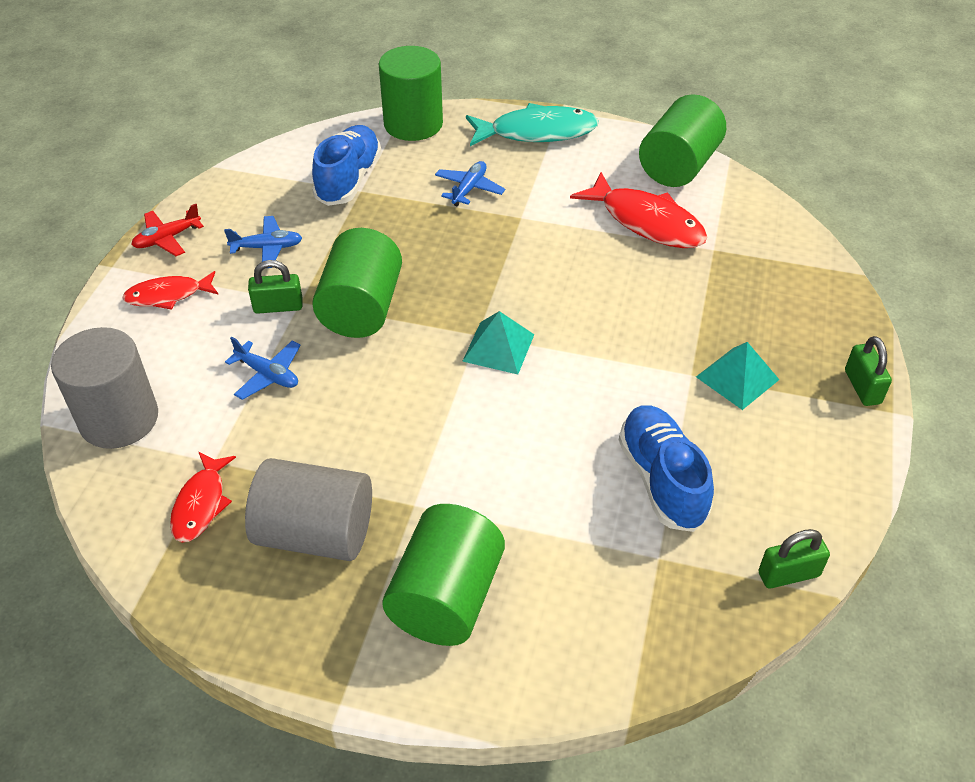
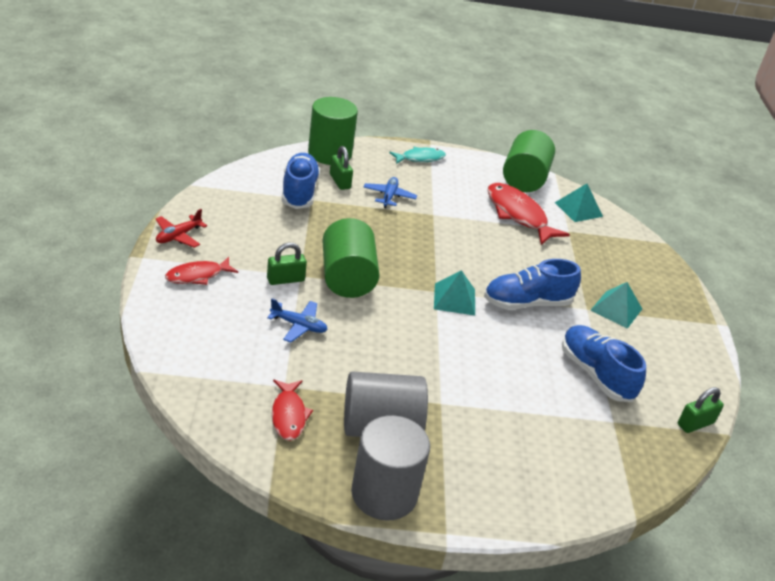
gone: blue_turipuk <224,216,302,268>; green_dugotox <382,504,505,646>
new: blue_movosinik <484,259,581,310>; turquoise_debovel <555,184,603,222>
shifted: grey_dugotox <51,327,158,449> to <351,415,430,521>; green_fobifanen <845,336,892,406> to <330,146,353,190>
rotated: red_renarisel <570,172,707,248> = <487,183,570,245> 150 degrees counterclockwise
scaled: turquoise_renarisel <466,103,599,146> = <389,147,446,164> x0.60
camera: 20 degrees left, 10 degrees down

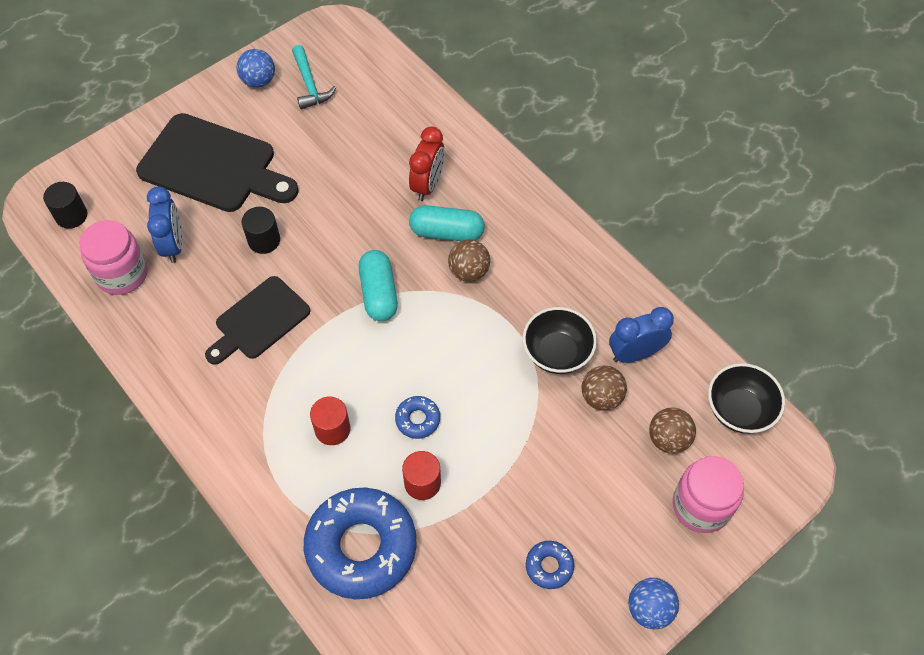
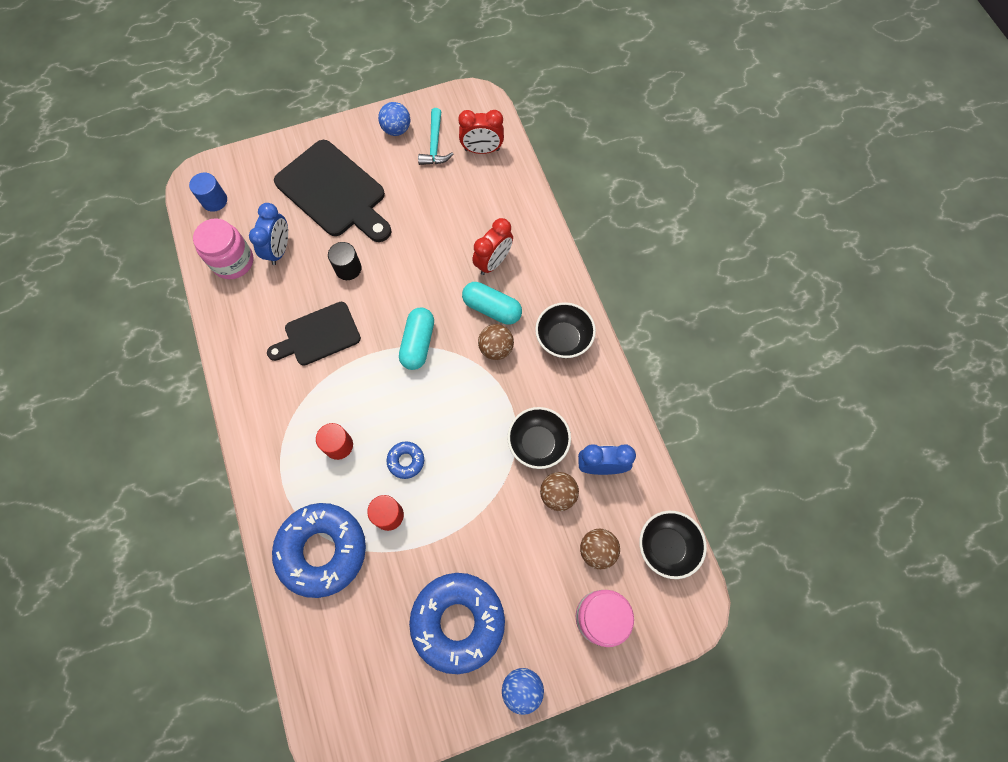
new: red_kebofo <458,110,504,154>; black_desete <535,302,596,358>
repainted: black_dugotox <43,182,88,229> to blue_dugotox <189,173,227,212>
scaled: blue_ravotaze <526,541,574,589> = <409,573,505,674> x2.32
camera: 20 degrees right, 10 degrees up

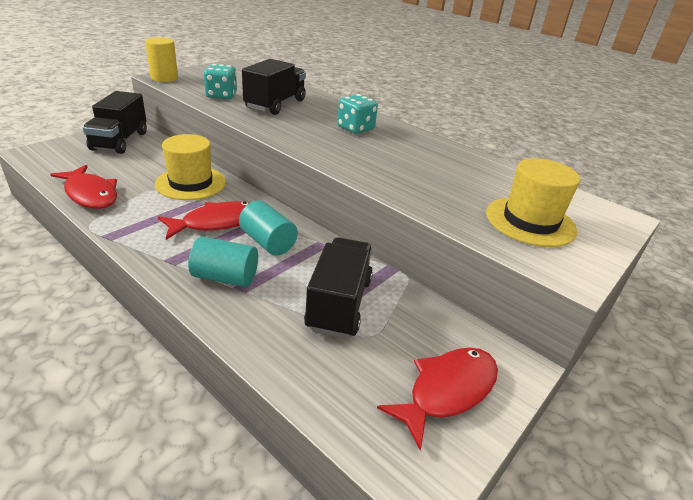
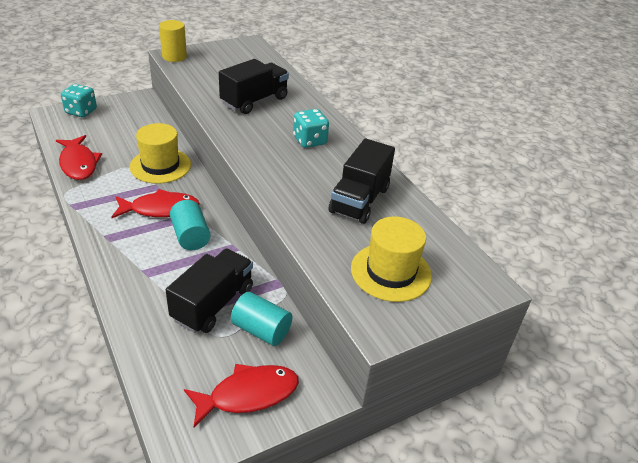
shifted: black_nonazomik <83,91,147,154> to <329,138,395,224>; turquoise_dugotox <188,236,258,287> to <231,292,292,346>; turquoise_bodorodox <203,64,237,99> to <61,84,97,117>
camera: 20 degrees right, 5 degrees up

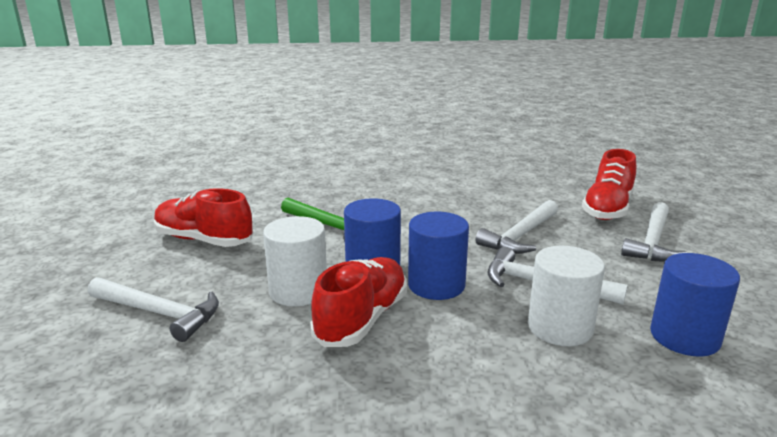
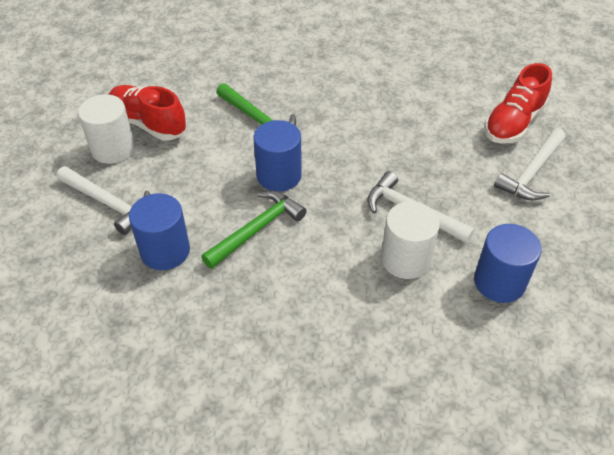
gone: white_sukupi <475,200,558,254>
shifted: white_dugotox <263,216,327,306> to <78,94,135,164>; blue_dugotox <408,212,469,300> to <129,193,190,270>
swapped: red_movosinik <310,257,407,347> to green_sukupi <201,190,306,269>
camera: 10 degrees right, 25 degrees up

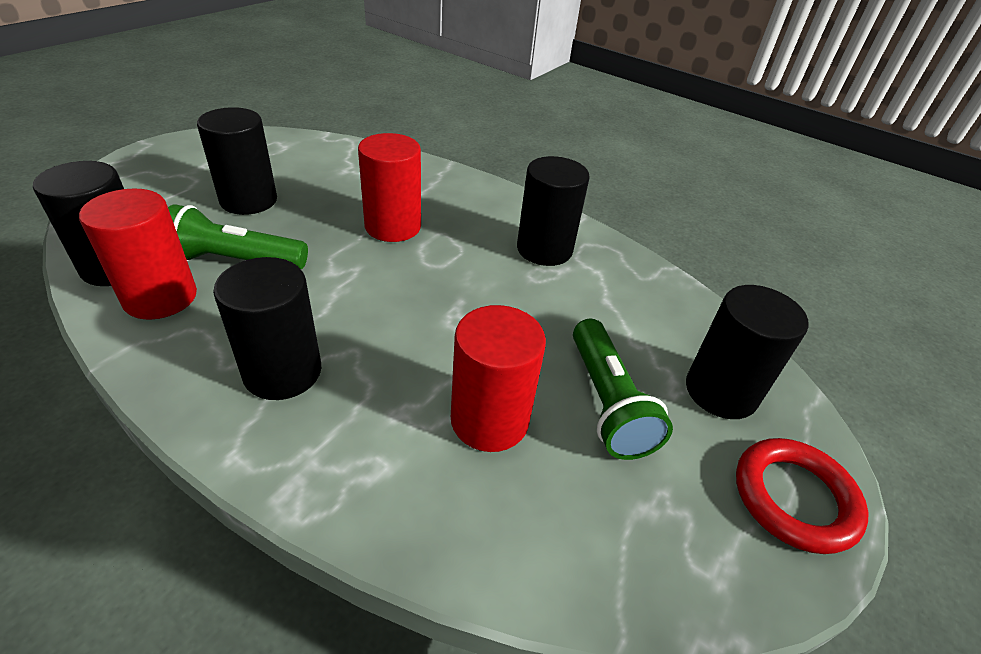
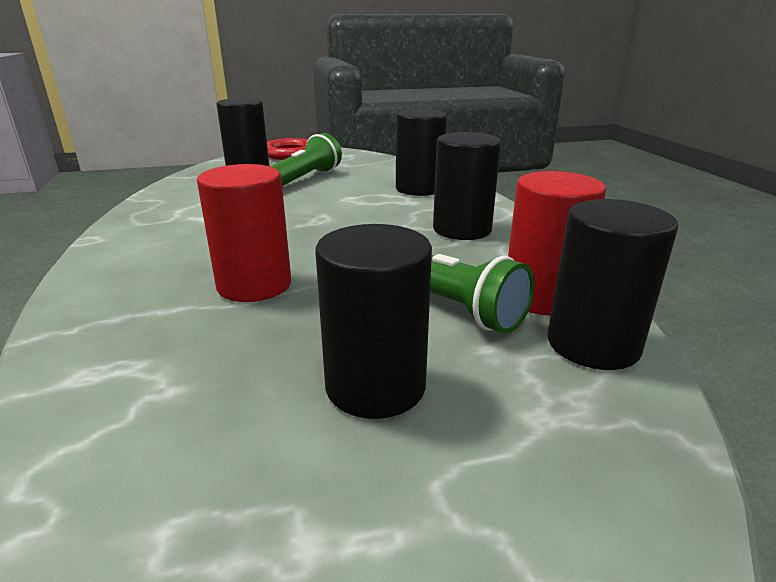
gone: red_dugotox <451,305,546,452>
shifted: black_dugotox <517,156,590,266> to <396,109,447,196>
camera: 135 degrees left, 15 degrees down

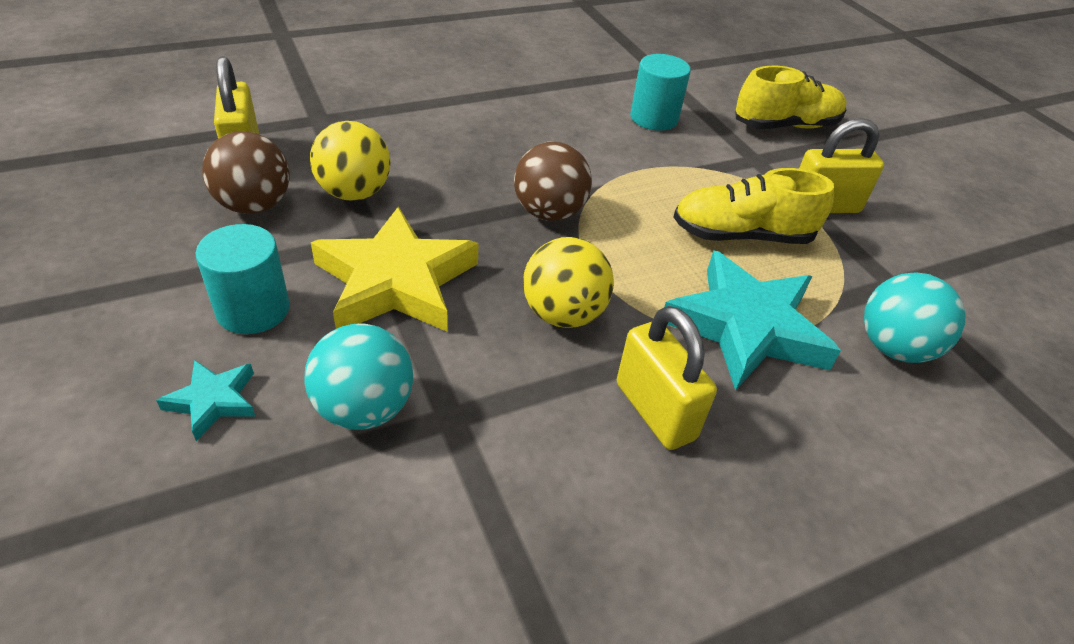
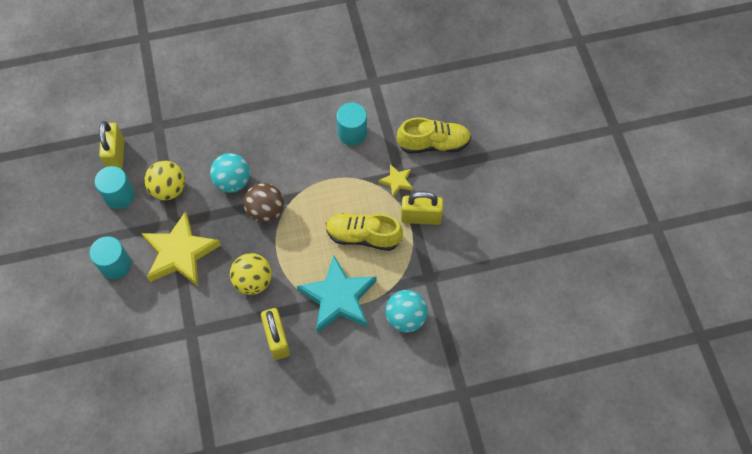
gone: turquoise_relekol <156,360,256,441>
new: yellow_relekol <379,164,413,197>
shifted: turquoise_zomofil <304,323,413,430> to <210,153,250,193>
swapped: brown_zomofil <202,131,290,214> to turquoise_dugotox <95,166,135,209>
camera: 15 degrees right, 20 degrees up

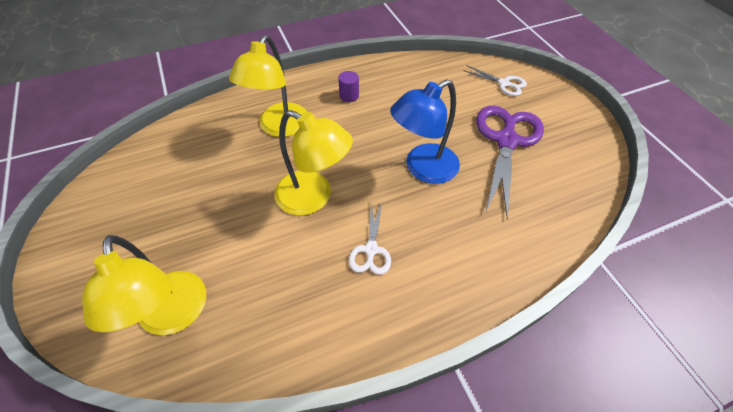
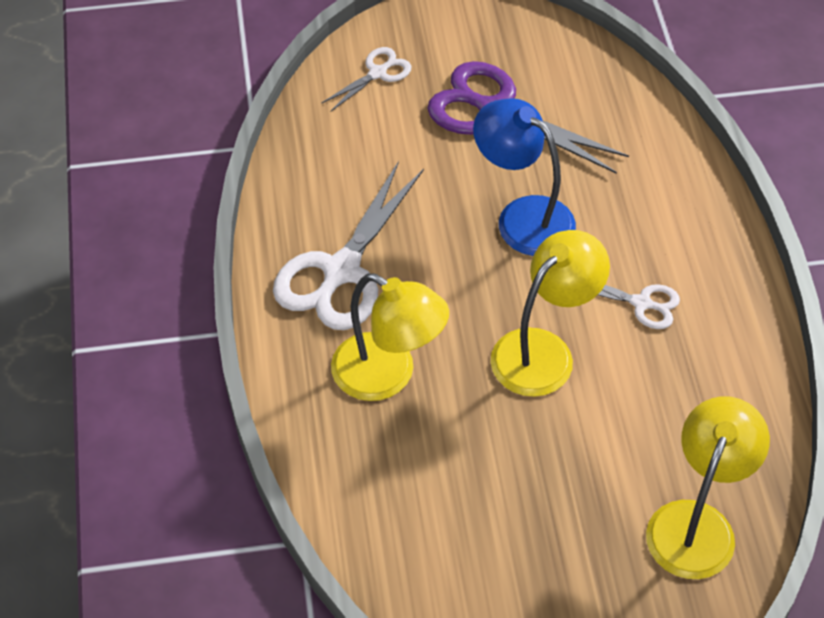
swapped: purple_dugotox <338,71,359,102> to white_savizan <273,161,424,330>
rotated: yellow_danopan <82,235,206,335> = <646,396,770,579> 60 degrees counterclockwise; blue_danopan <390,79,460,184> = <473,98,576,256> 150 degrees clockwise
camera: 75 degrees left, 0 degrees up

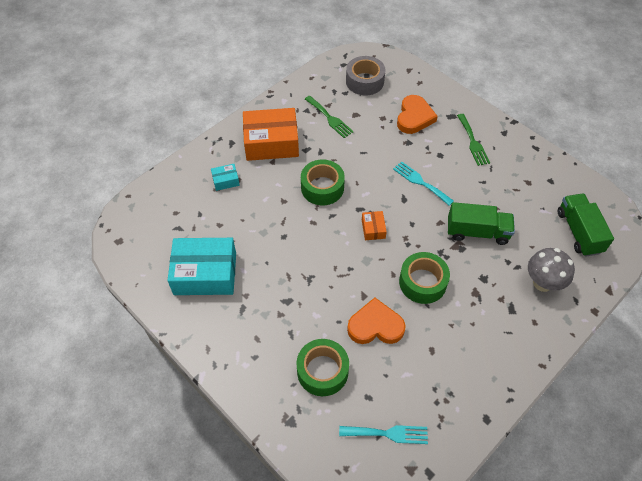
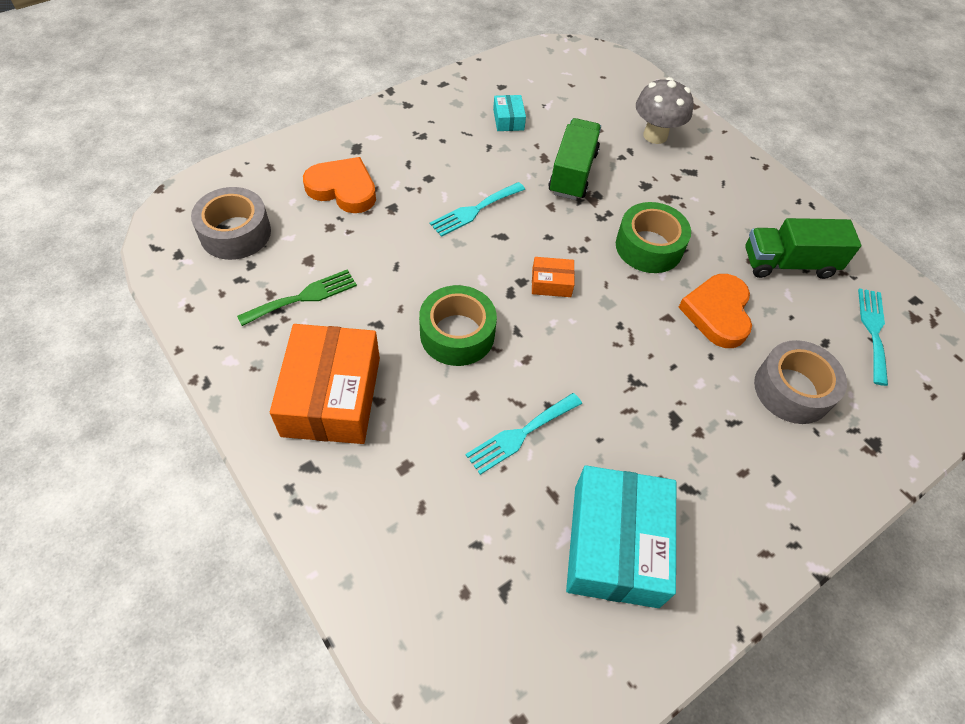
gone: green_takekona <457,114,490,166>
new: turquoise_takekona <466,393,582,475>
shifted: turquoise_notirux <211,164,240,191> to <493,95,526,131>; green_nonazomik <558,193,614,257> to <745,218,861,279>
repainted: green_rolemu <296,339,349,396> to grey_rolemu <754,340,847,424>
camera: 85 degrees left, 0 degrees up

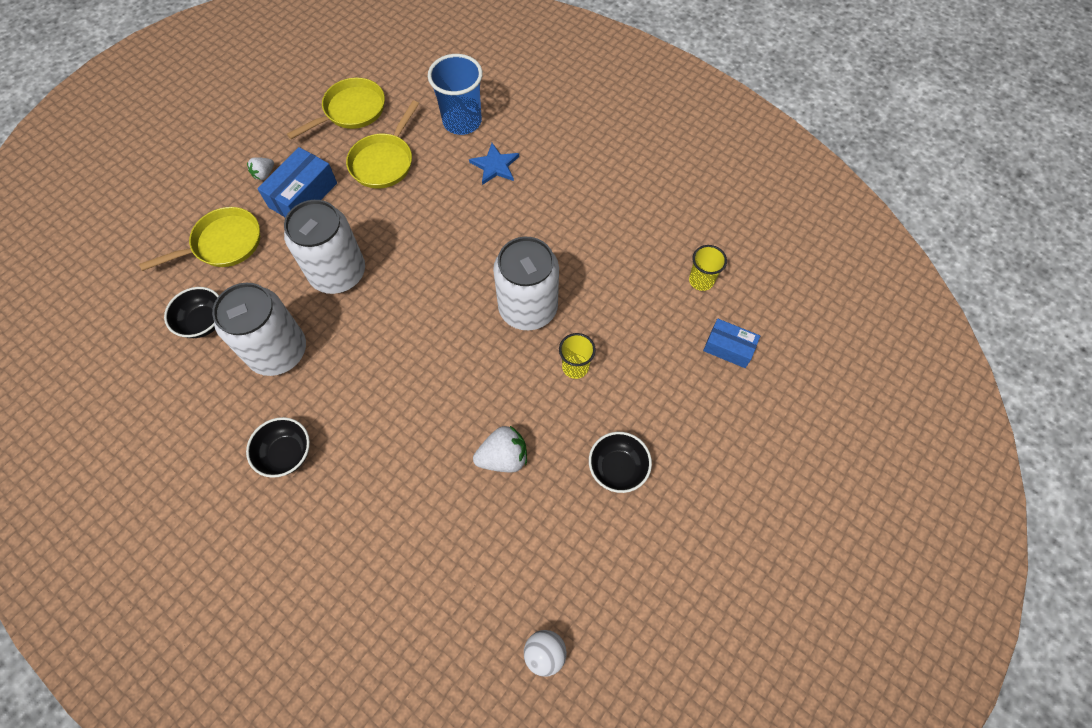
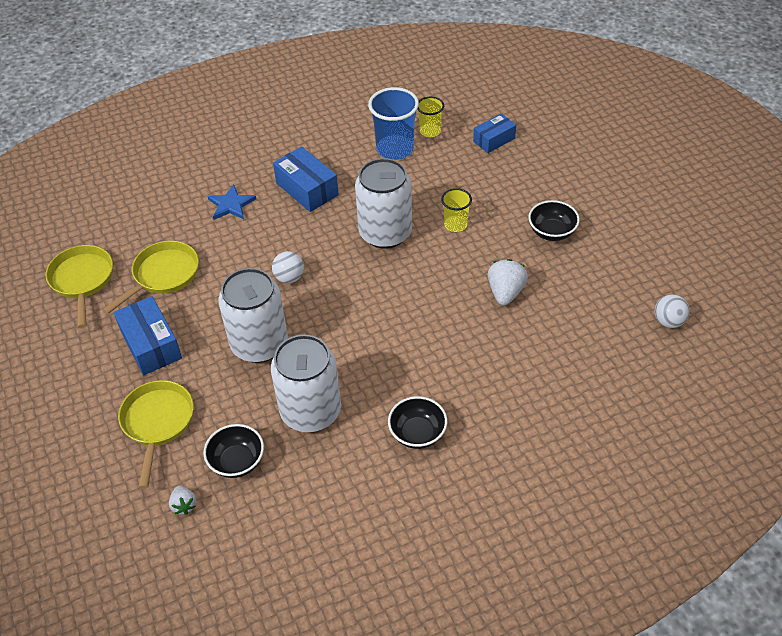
new: white_zomofil <272,251,304,283>; blue_notirux <273,146,339,212>
shifted: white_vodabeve <247,157,274,180> to <169,486,197,515>; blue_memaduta <428,54,483,135> to <368,87,419,160>
rotated: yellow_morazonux <346,101,419,189> = <103,241,199,314> 105 degrees counterclockwise
camera: 60 degrees left, 15 degrees down

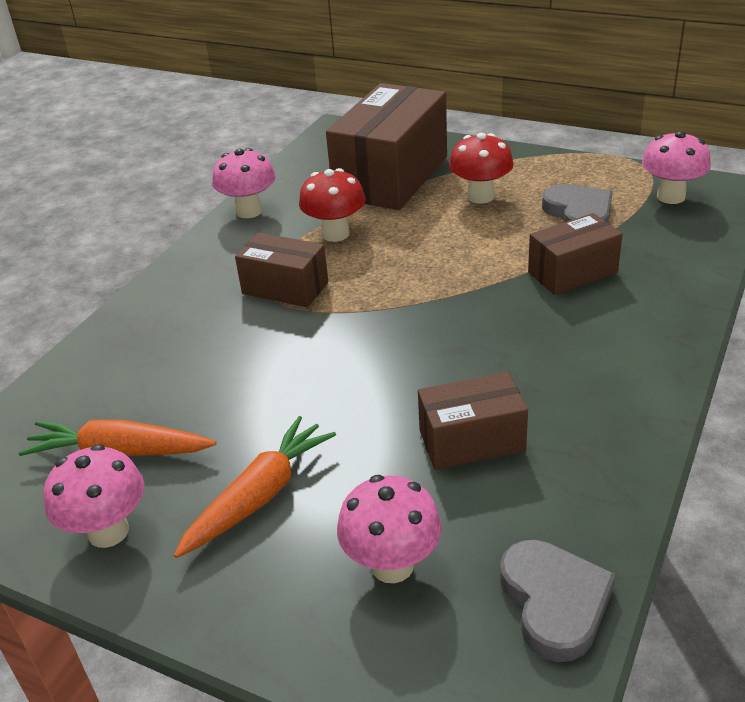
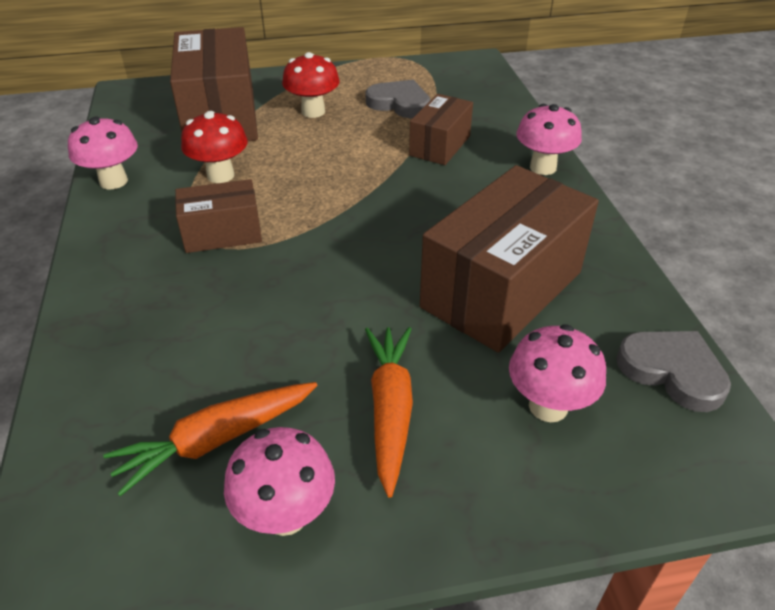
shifted: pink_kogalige <642,131,711,204> to <517,104,582,175>
scaled: brown_notirux <418,372,528,470> = <420,165,599,353> x1.85
camera: 40 degrees left, 5 degrees up

